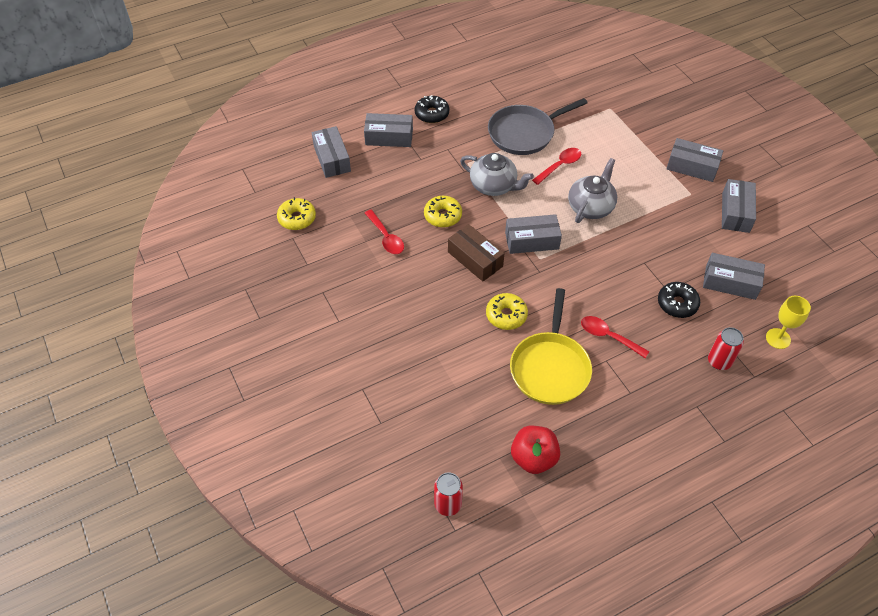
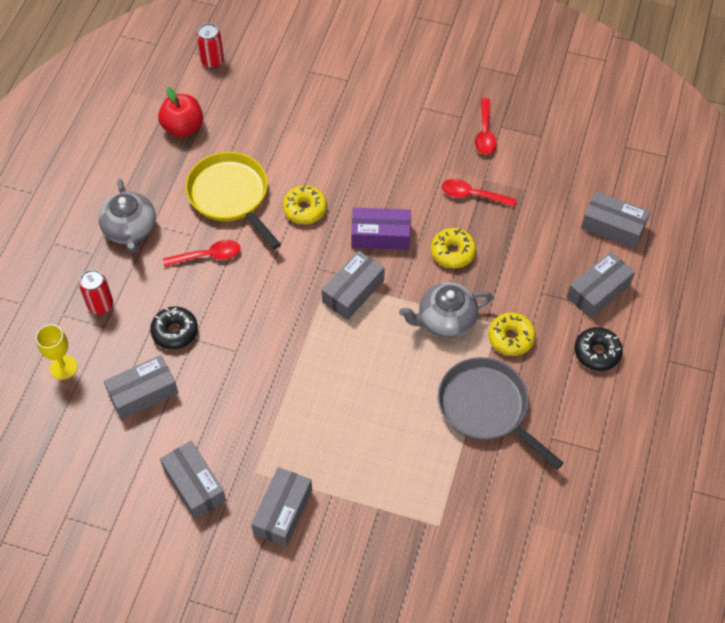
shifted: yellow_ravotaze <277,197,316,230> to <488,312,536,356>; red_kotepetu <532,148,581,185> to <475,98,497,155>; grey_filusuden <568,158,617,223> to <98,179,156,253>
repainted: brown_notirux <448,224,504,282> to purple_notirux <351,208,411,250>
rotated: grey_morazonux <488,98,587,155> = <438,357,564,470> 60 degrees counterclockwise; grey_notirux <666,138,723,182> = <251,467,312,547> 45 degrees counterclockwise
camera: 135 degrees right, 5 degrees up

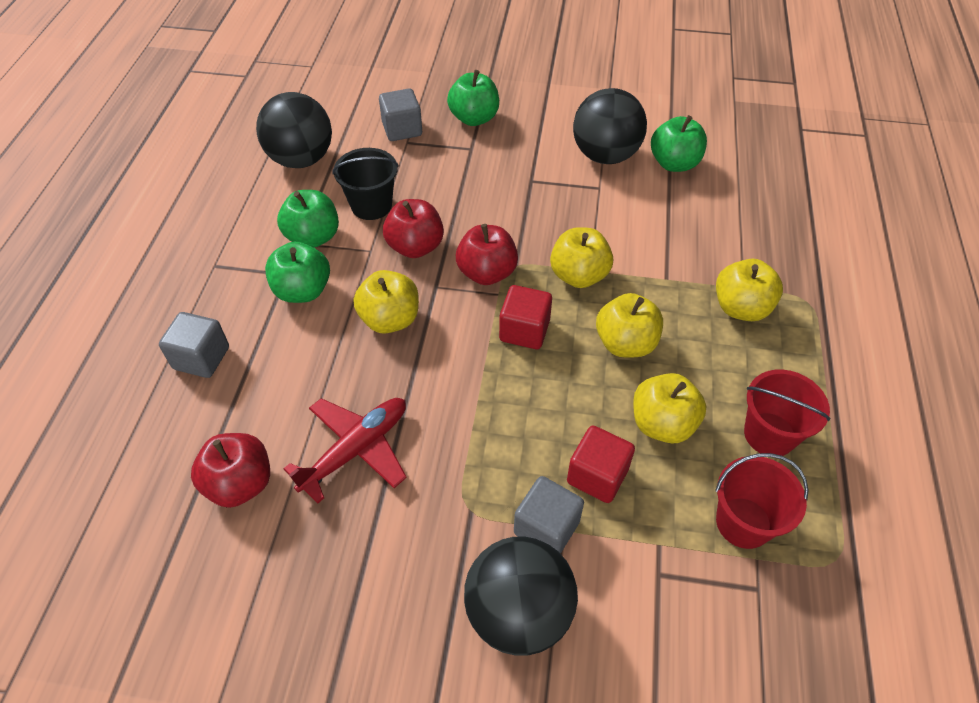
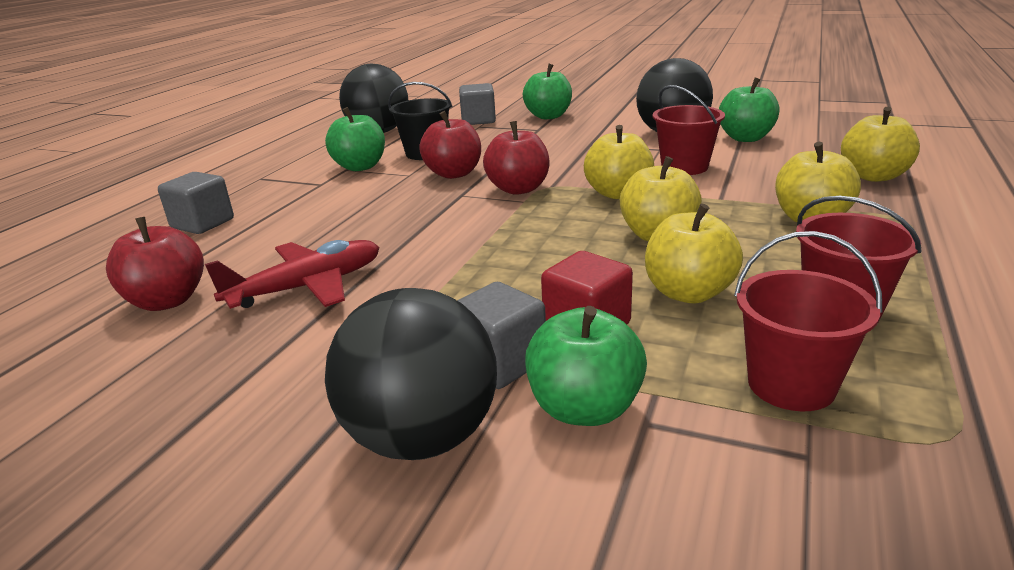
gone: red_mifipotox <499,285,552,349>
new: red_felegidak <652,85,725,175>
shifted: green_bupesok <265,241,330,303> to <525,306,647,426>; yellow_bupesok <354,270,419,334> to <841,107,920,182>
camera: 15 degrees right, 25 degrees down

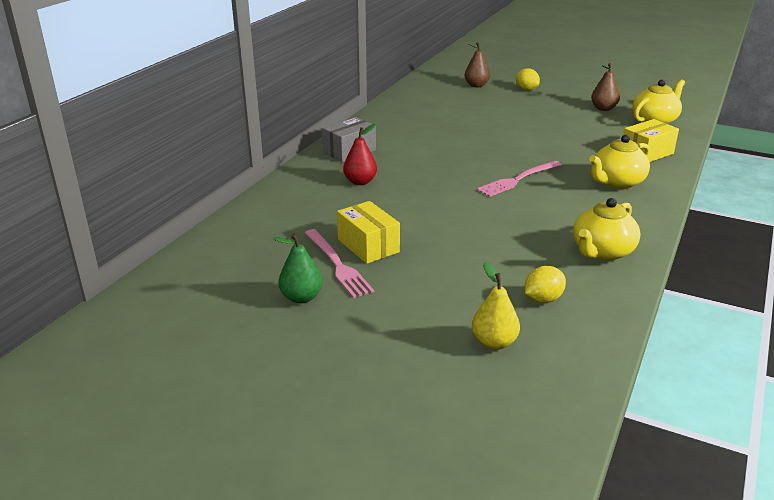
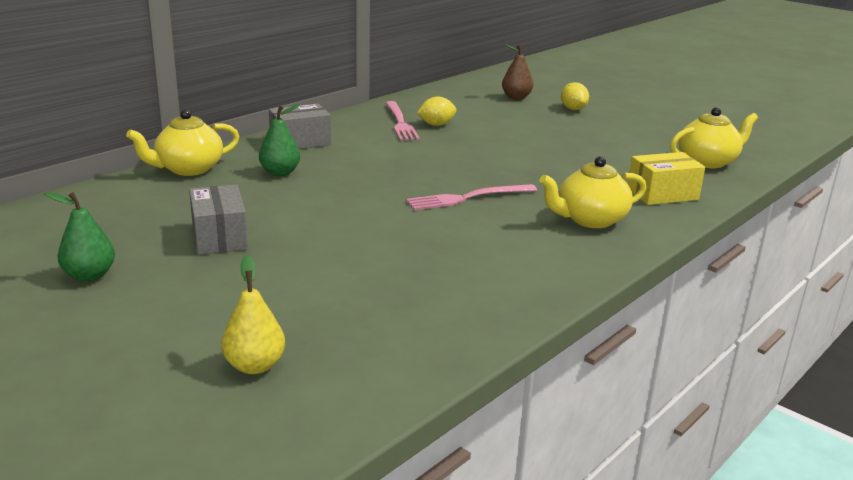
gone: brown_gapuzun <591,63,620,111>
shifted: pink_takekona <305,229,374,298> to <386,101,420,141>; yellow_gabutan <525,266,566,303> to <417,96,457,126>; yellow_filusuden <573,198,641,261> to <126,110,239,176>
repainted: yellow_notirux <337,201,400,264> to grey_notirux <189,185,248,255>; red_gapuzun <343,124,377,185> to green_gapuzun <259,104,300,176>
camera: 15 degrees right, 5 degrees down

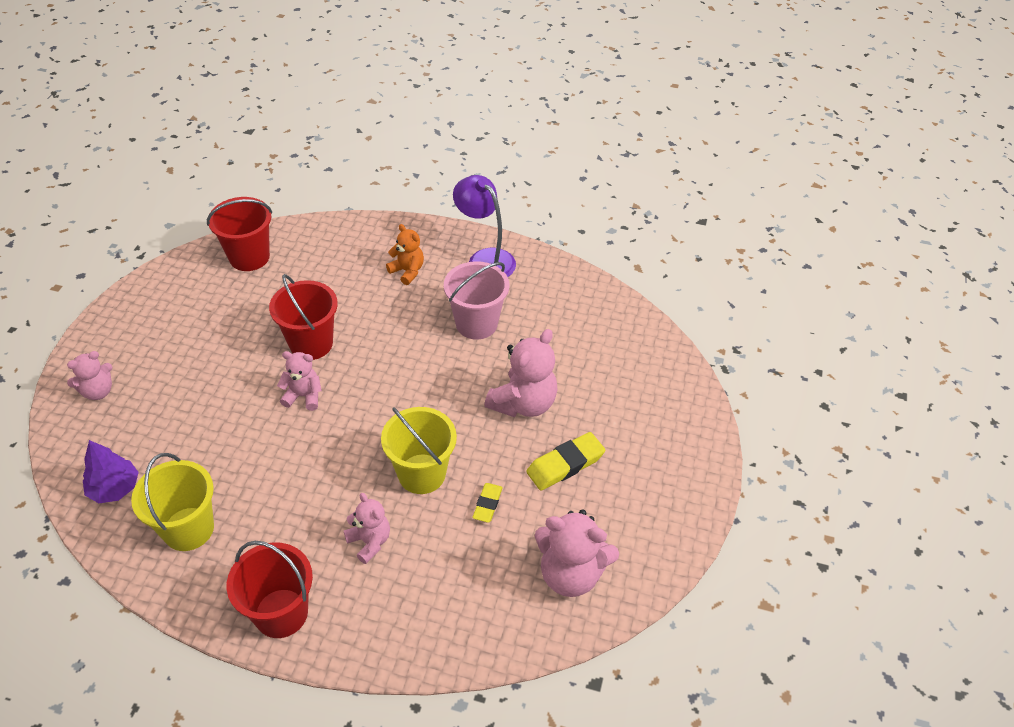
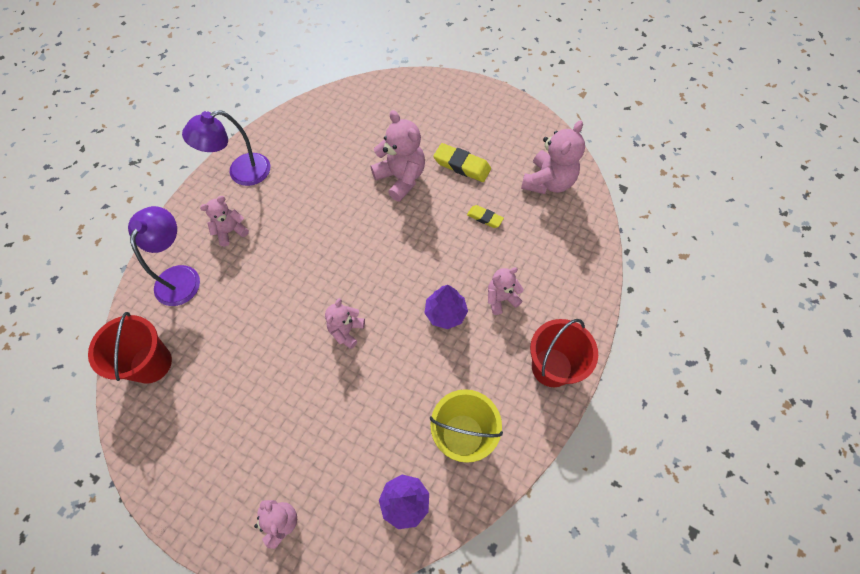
gone: red_felegidak <269,274,338,360>; yellow_felegidak <381,407,457,494>; pink_felegidak <444,261,509,340>
new: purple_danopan <128,206,200,306>; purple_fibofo <424,285,468,329>
repainted: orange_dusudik <386,224,424,285> to pink_dusudik <200,196,249,246>
rotated: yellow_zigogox <526,432,605,491> = <433,143,491,182> 45 degrees counterclockwise
camera: 75 degrees left, 15 degrees up

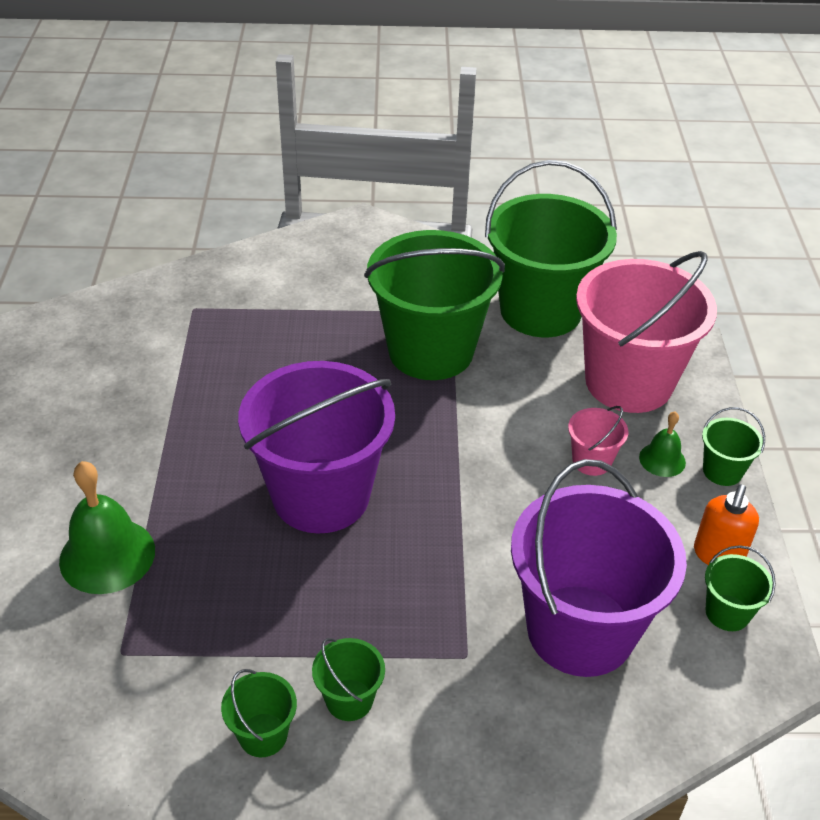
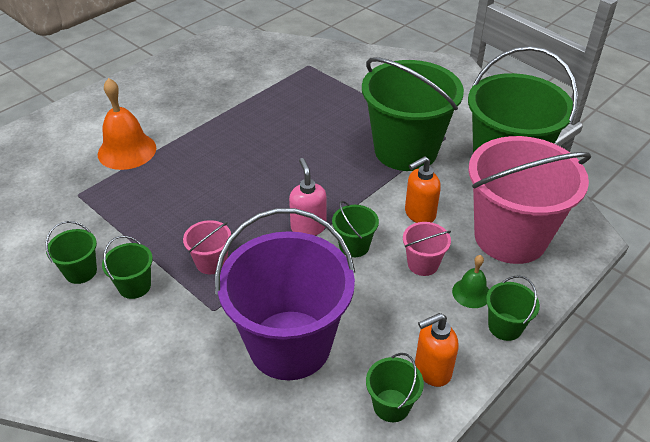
gone: purple_felegidak <238,361,395,533>
new: pink_felegidak <183,220,231,274>; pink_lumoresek <289,158,327,235>; green_felegidak <332,201,379,257>; orange_lumoresek <405,156,441,223>
repainted: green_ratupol <59,461,155,594> to orange_ratupol <98,78,156,170>
camera: 45 degrees right, 0 degrees up

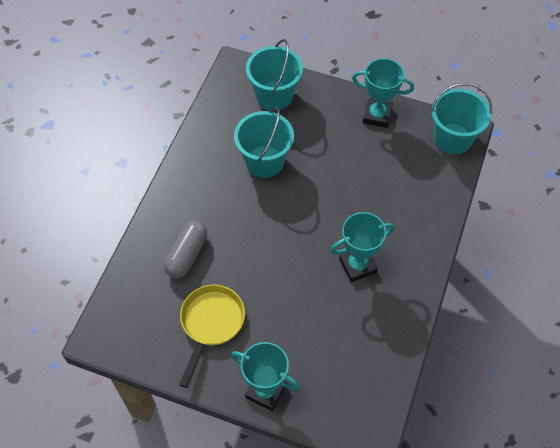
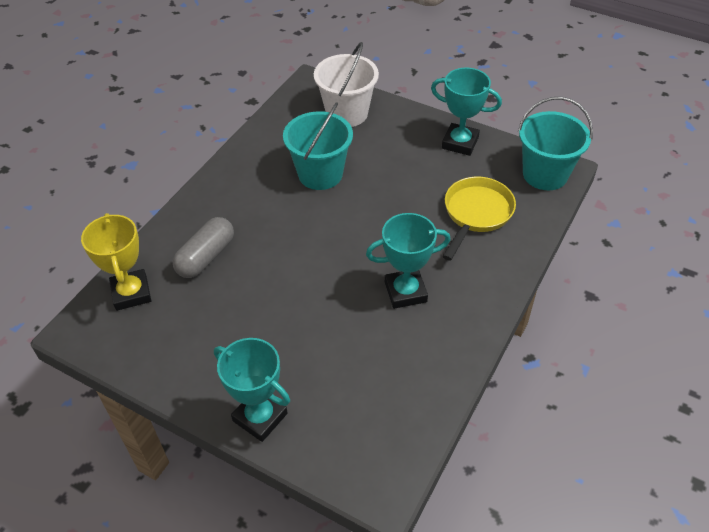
new: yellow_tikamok <81,213,151,311>
shifted: yellow_morazonux <179,285,245,388> to <442,177,516,261>
repainted: turquoise_felegidak <246,39,303,111> to white_felegidak <314,42,379,127>
camera: 10 degrees right, 10 degrees down

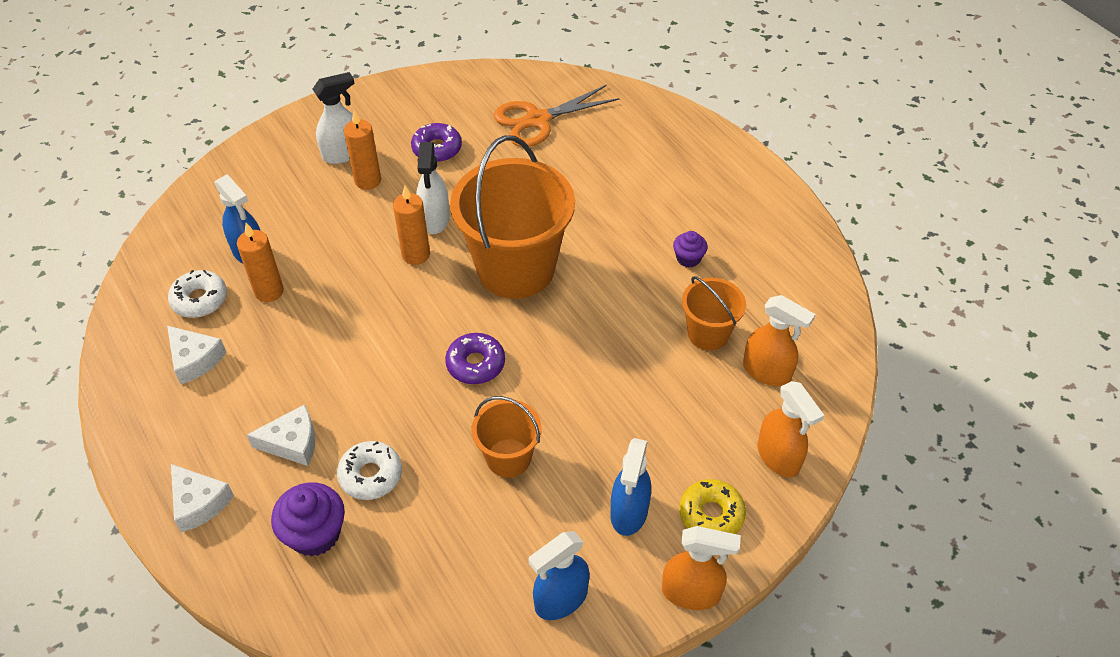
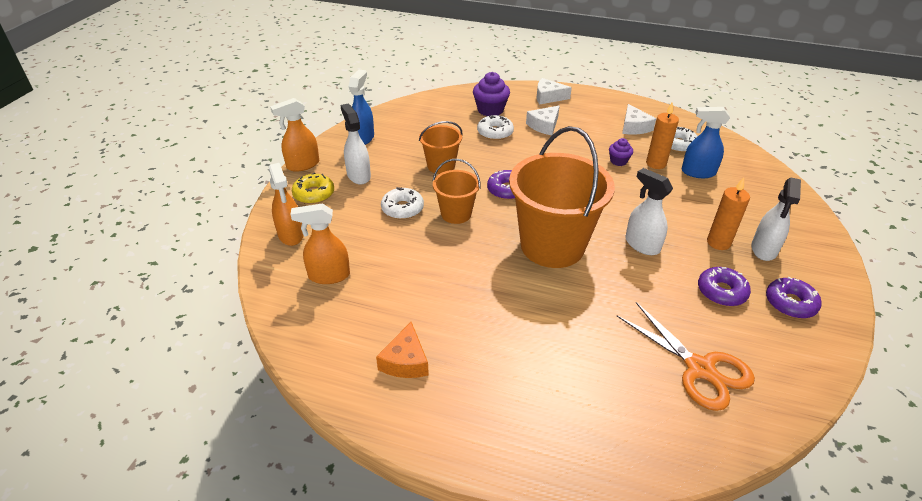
gone: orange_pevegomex <393,186,430,265>
new: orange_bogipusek <376,322,429,378>; white_ravotaze <381,187,424,219>; purple_ravotaze <766,277,822,319>
shifted: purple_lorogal <673,231,708,267> to <609,138,633,166>; orange_felegidak <682,276,746,350> to <433,159,480,224>
repainted: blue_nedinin <611,438,651,536> to white_nedinin <340,104,371,185>
rotated: white_bogipusek <167,326,226,384> = <622,104,656,135> 105 degrees counterclockwise; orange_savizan <494,85,620,147> = <617,302,755,411> 120 degrees clockwise; orange_nedinin <757,381,824,477> = <269,163,304,246> 135 degrees counterclockwise
camera: 140 degrees right, 10 degrees down

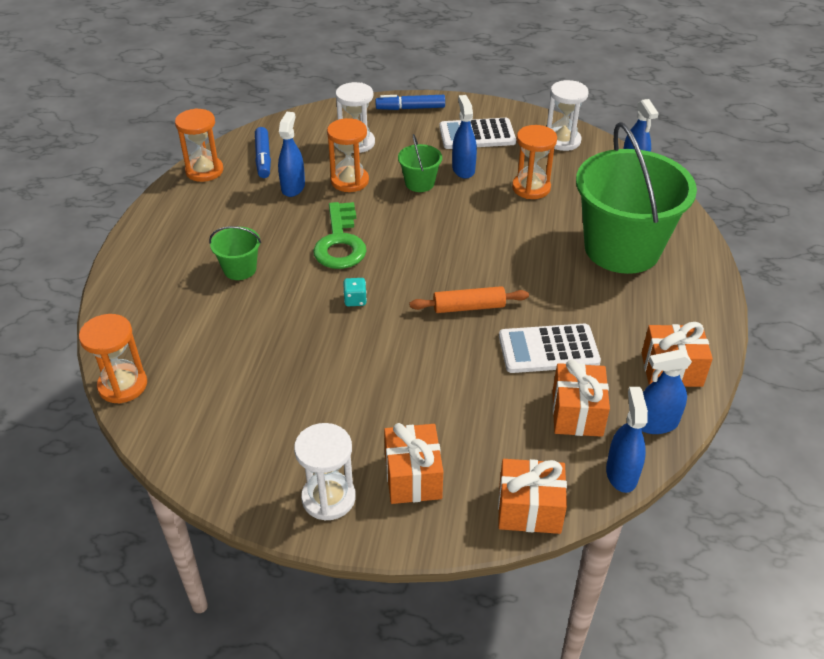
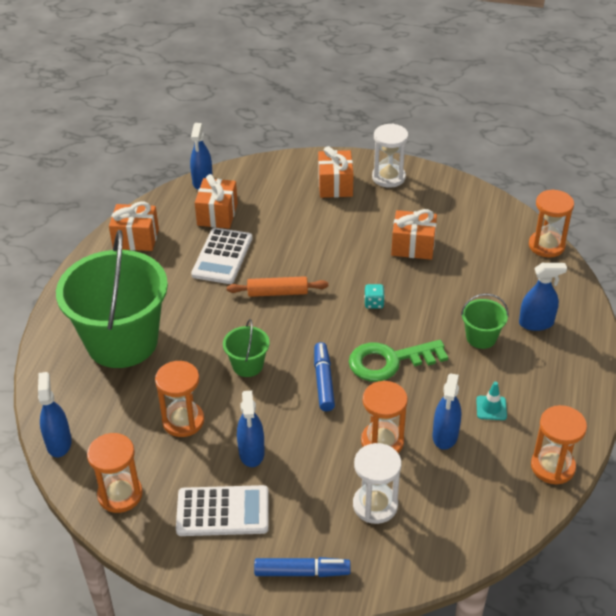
new: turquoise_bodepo <476,382,507,420>
shifted: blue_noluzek <255,127,271,178> to <314,342,335,411>; green_felegidak <398,134,442,192> to <223,319,270,377>; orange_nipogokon <498,459,567,534> to <391,209,437,260>; blue_nedinin <641,350,692,434> to <519,263,567,331>
repainted: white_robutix <547,80,589,151> to orange_robutix <87,433,143,513>
rotated: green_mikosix <313,202,367,269> = <349,340,448,382> 105 degrees counterclockwise; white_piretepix <499,324,601,373> = <191,228,252,284> 105 degrees clockwise
camera: 175 degrees left, 0 degrees up

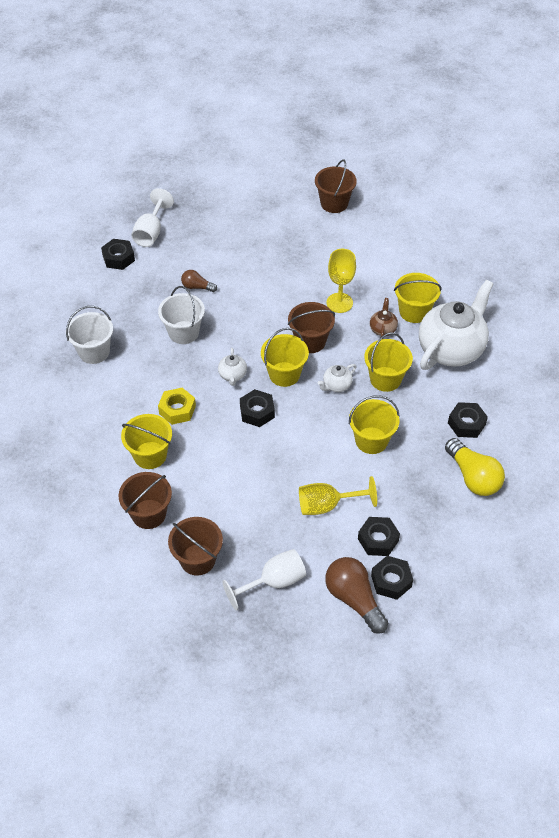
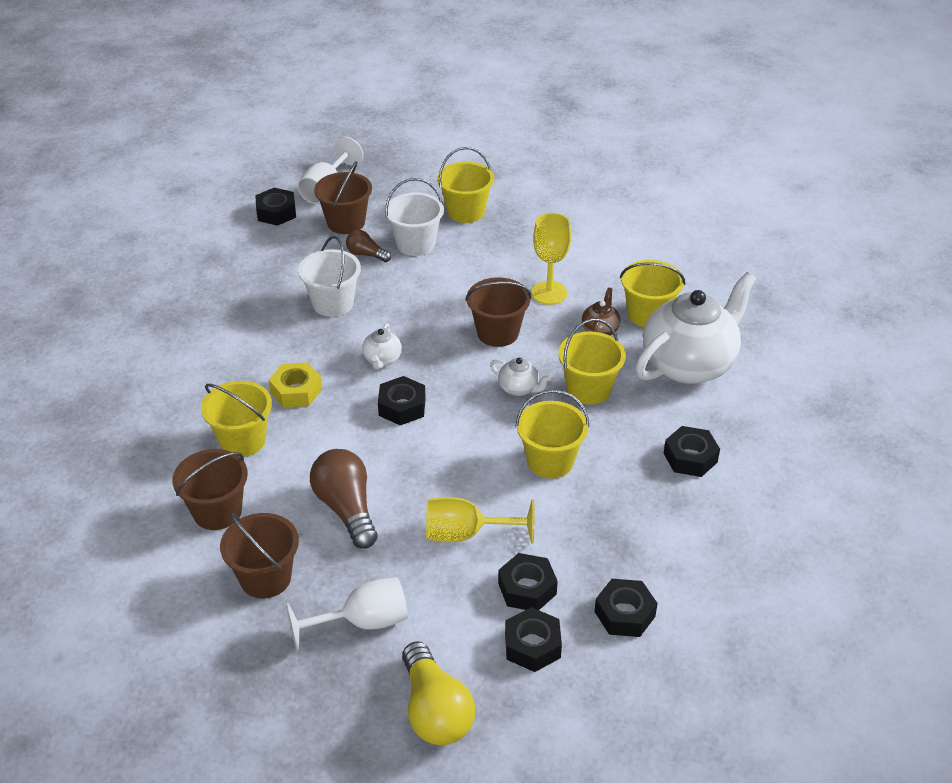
new: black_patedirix <594,579,658,637>
shifted: white_felegidak <66,306,113,364> to <385,178,444,256>; yellow_felegidak <261,328,309,387> to <437,147,494,223>; brown_felegidak <315,159,357,213> to <314,161,372,234>; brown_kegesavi <325,557,388,634> to <310,449,378,549>; yellow_kegesavi <445,438,505,496> to <402,641,475,746>
rotated: white_filusuden <318,364,357,392> = <490,358,551,396> 120 degrees counterclockwise
camera: 10 degrees right, 10 degrees down

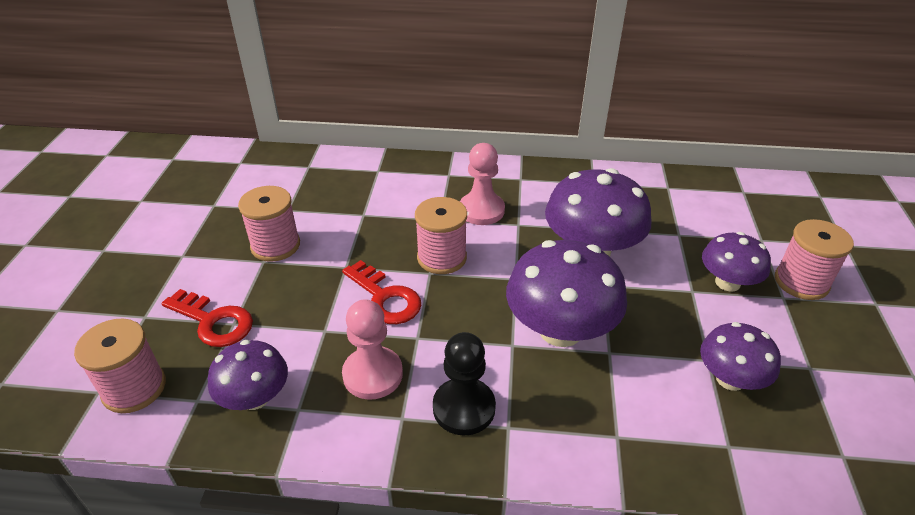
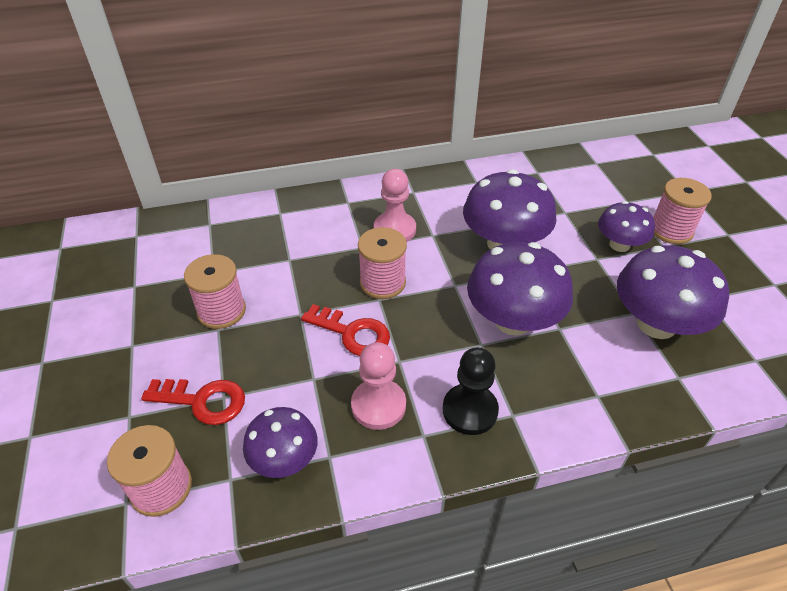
scaled: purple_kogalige <700,322,781,391> = <617,245,729,339> x1.67
camera: 20 degrees left, 5 degrees up

